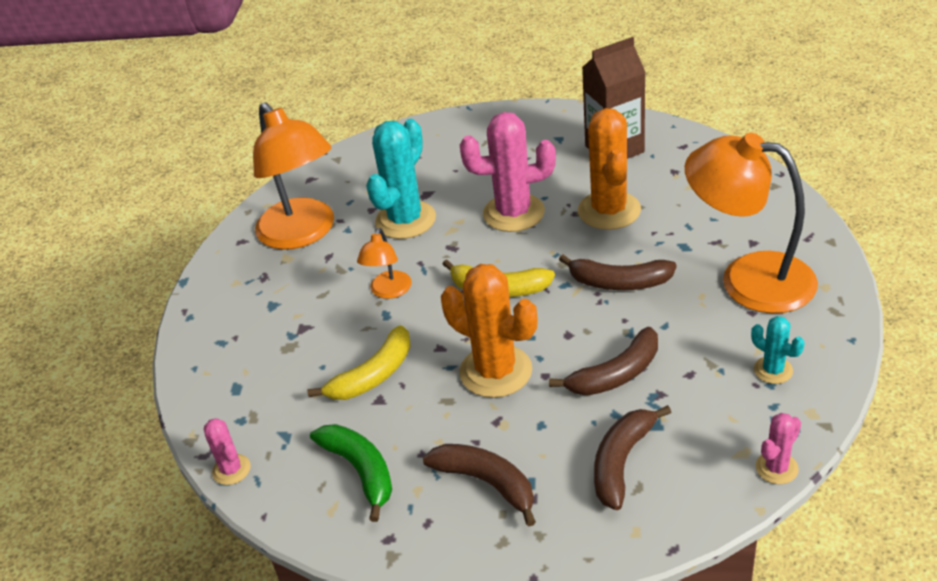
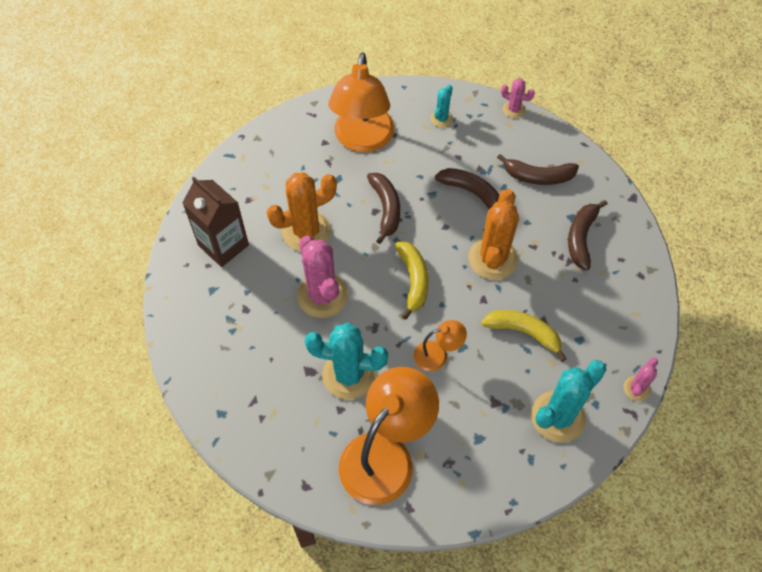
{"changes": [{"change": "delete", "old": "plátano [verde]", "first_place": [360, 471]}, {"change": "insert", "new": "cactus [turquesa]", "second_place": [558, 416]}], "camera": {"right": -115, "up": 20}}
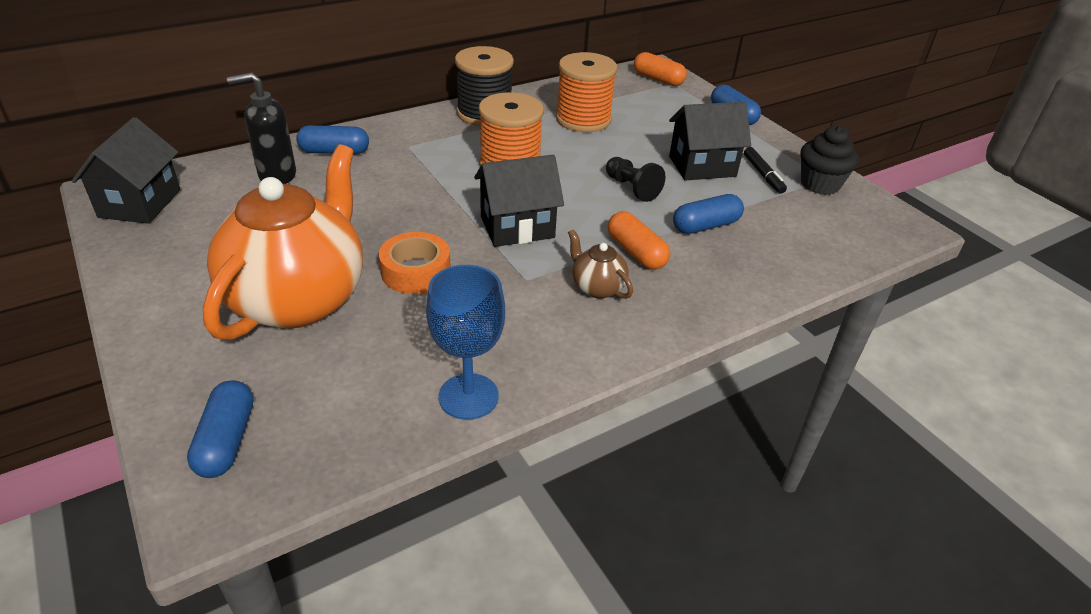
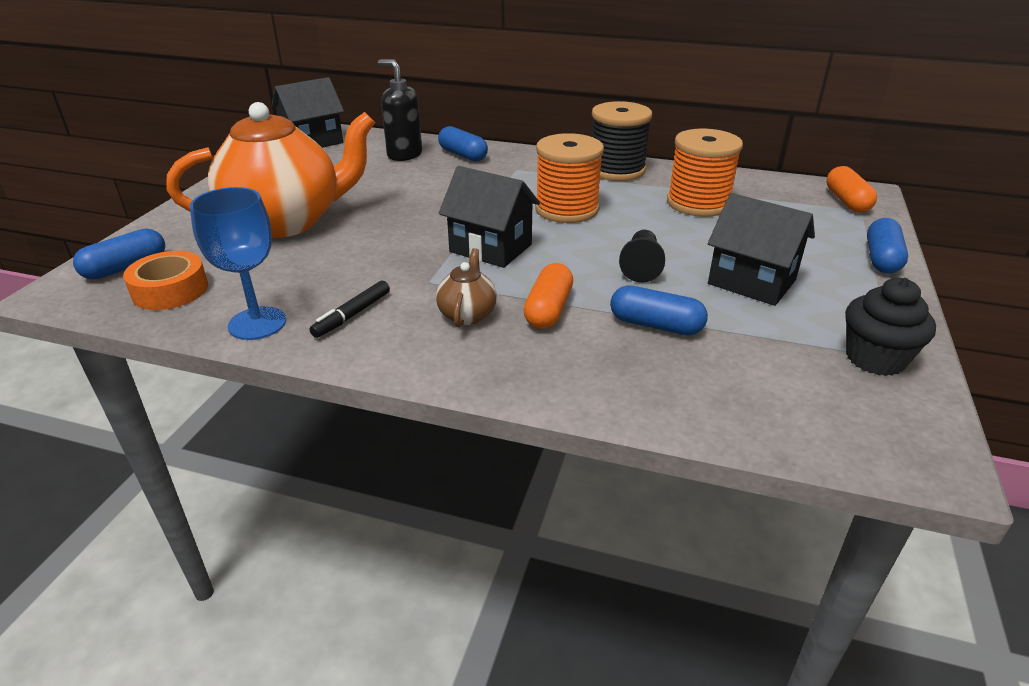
{"changes": [{"change": "move", "old": "rotulador [negro]", "first_place": [763, 175], "second_place": [352, 315]}, {"change": "move", "old": "cinta adhesiva [naranja]", "first_place": [416, 271], "second_place": [170, 290]}], "camera": {"right": 50, "up": -5}}
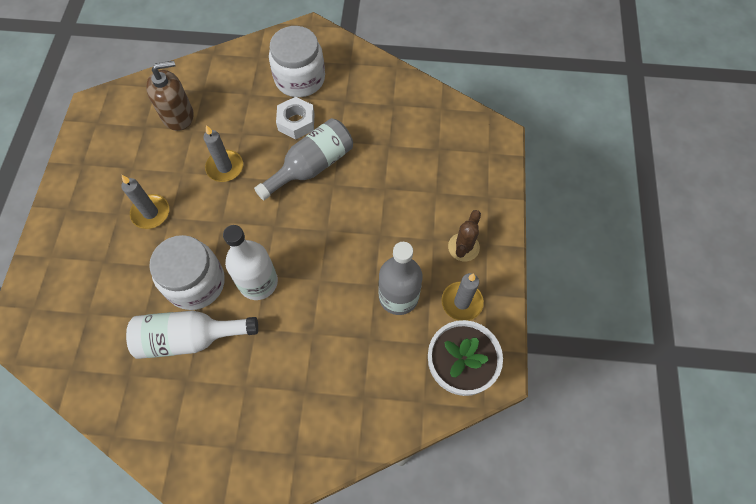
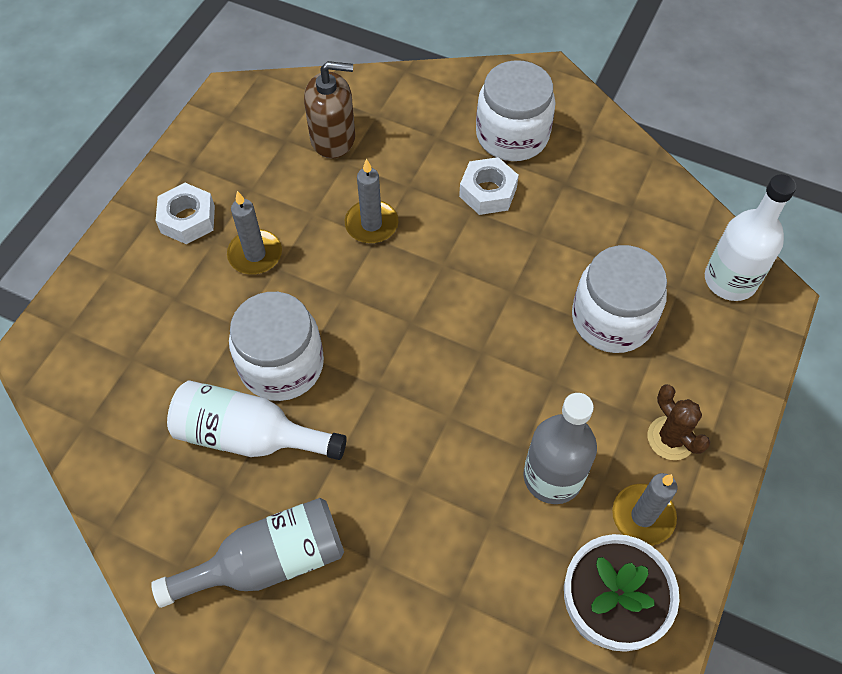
{"changes": [{"change": "move", "old": "botella [gris]", "first_place": [311, 166], "second_place": [268, 561]}, {"change": "rotate", "old": "cactus [marrón]", "first_place": [463, 247], "second_place": [671, 438], "degrees": -75}, {"change": "move", "old": "botella [blanco]", "first_place": [258, 282], "second_place": [730, 280]}, {"change": "insert", "new": "tuerca [blanco]", "second_place": [188, 219]}, {"change": "insert", "new": "tarro [blanco]", "second_place": [612, 319]}], "camera": {"right": 20, "up": -5}}
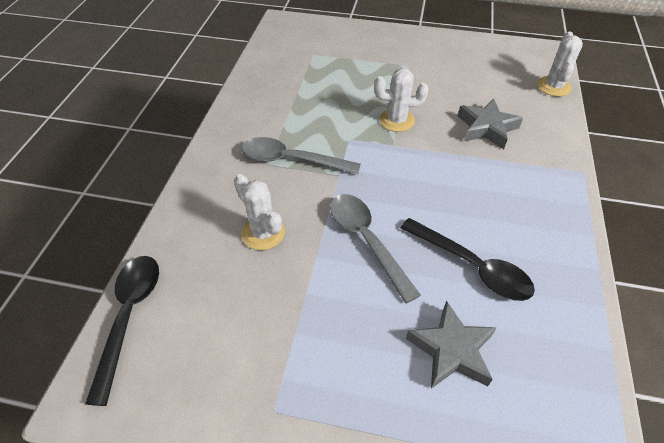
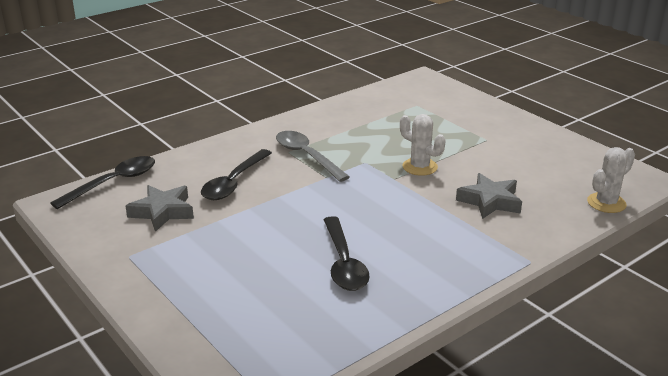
{"changes": [{"change": "replace", "old": "cactus [blanco]", "new": "cuchara [negro]", "first_place": [263, 233], "second_place": [234, 182]}, {"change": "delete", "old": "cuchara [gris]", "first_place": [366, 241]}, {"change": "move", "old": "estrella [gris]", "first_place": [451, 350], "second_place": [162, 212]}], "camera": {"right": 40, "up": -20}}
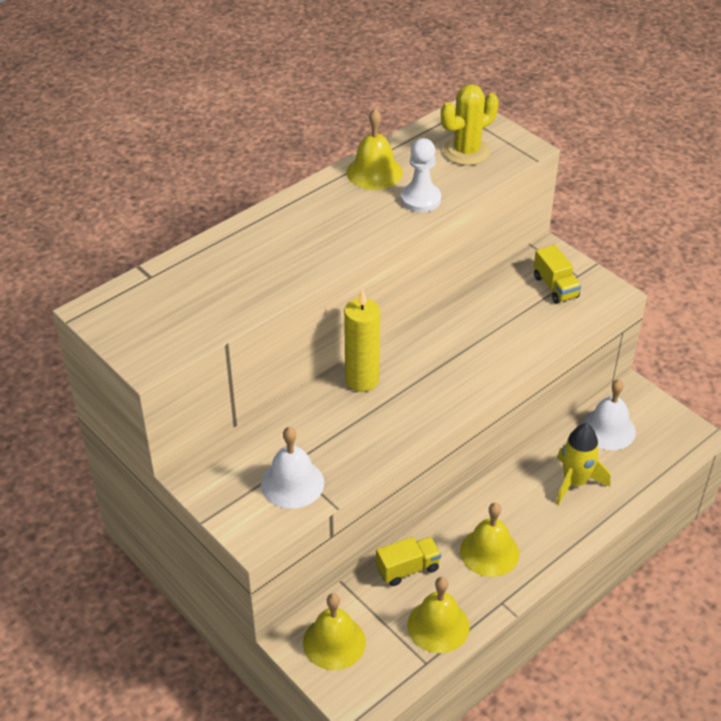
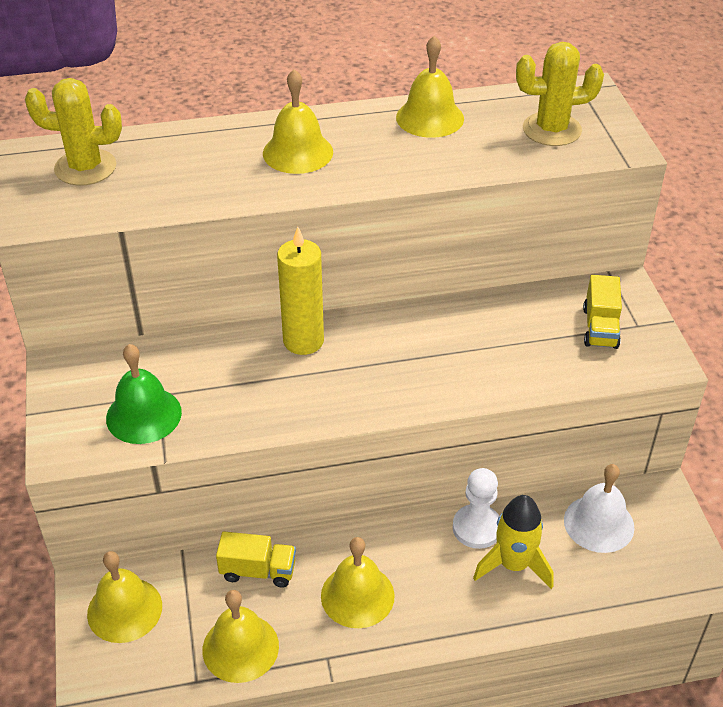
{"changes": [{"change": "move", "old": "peón [blanco]", "first_place": [420, 199], "second_place": [477, 528]}, {"change": "recolor", "old": "campana [blanco]", "new": "campana [verde]", "first_place": [292, 483], "second_place": [143, 415]}, {"change": "insert", "new": "campana [amarillo]", "second_place": [298, 152]}, {"change": "insert", "new": "cactus [amarillo]", "second_place": [85, 167]}], "camera": {"right": 30, "up": 0}}
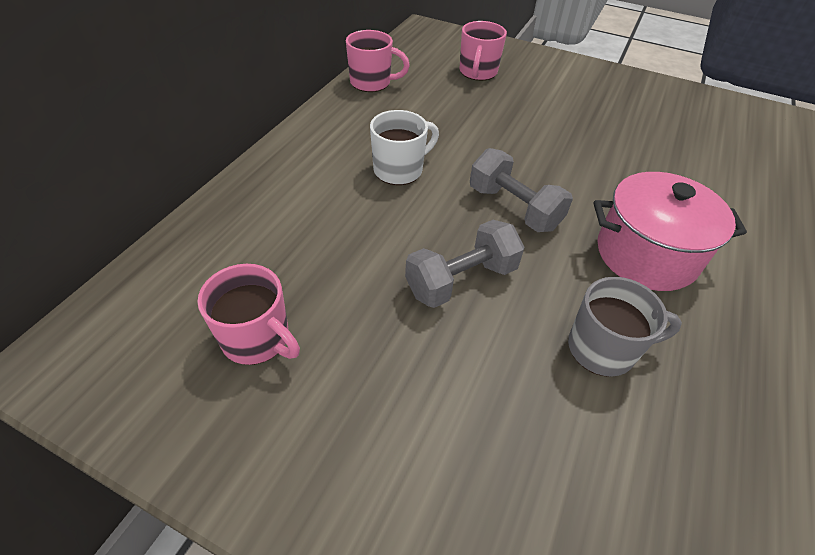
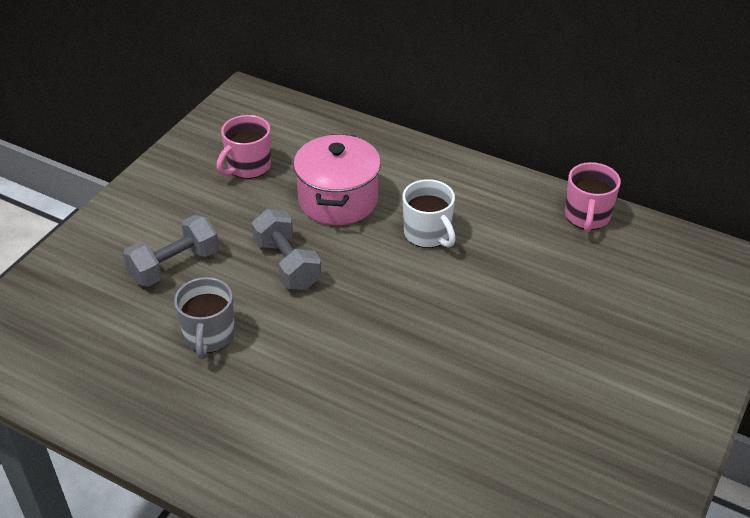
{"changes": [{"change": "delete", "old": "taza [rosa]", "first_place": [478, 72]}, {"change": "move", "old": "mancuerna [gris]", "first_place": [514, 208], "second_place": [174, 265]}, {"change": "move", "old": "olla [rosa]", "first_place": [646, 254], "second_place": [338, 200]}], "camera": {"right": 95, "up": -5}}
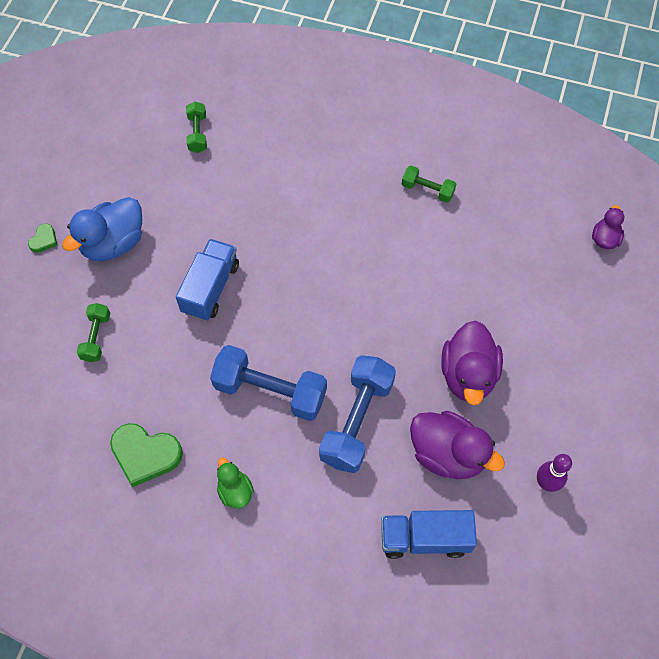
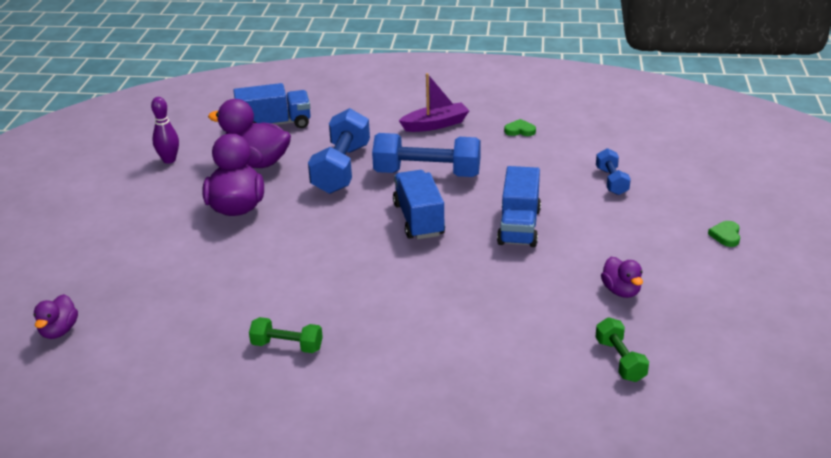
{"changes": [{"change": "delete", "old": "pato [azul]", "first_place": [113, 243]}, {"change": "recolor", "old": "mancuerna [verde]", "new": "mancuerna [azul]", "first_place": [96, 337], "second_place": [611, 181]}, {"change": "resize", "old": "corazón [verde]", "first_place": [145, 454], "second_place": [520, 130], "factor": 0.5}, {"change": "replace", "old": "pato [verde]", "new": "barco [morado]", "first_place": [235, 491], "second_place": [435, 125]}, {"change": "insert", "new": "camión [azul]", "second_place": [419, 219]}, {"change": "insert", "new": "pato [morado]", "second_place": [621, 291]}], "camera": {"right": 170, "up": -30}}
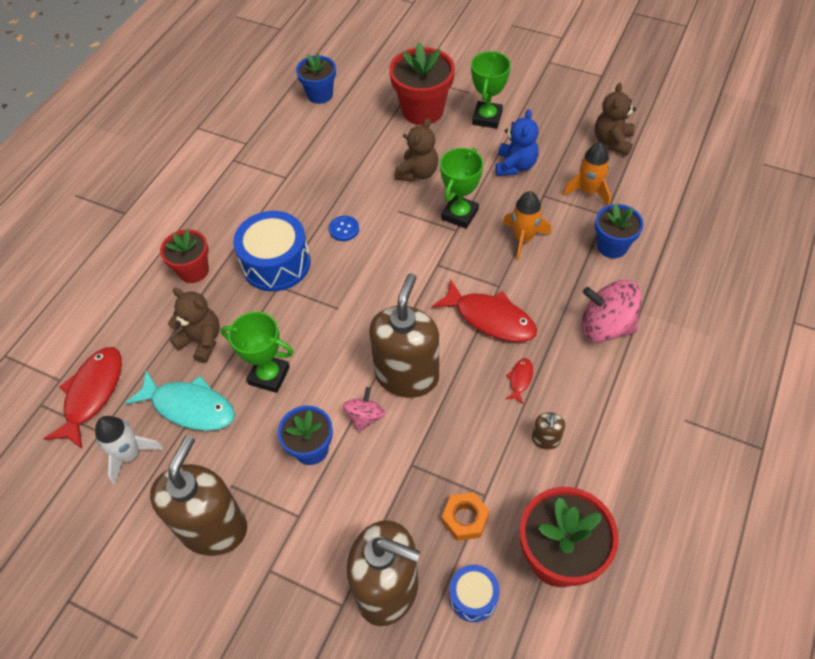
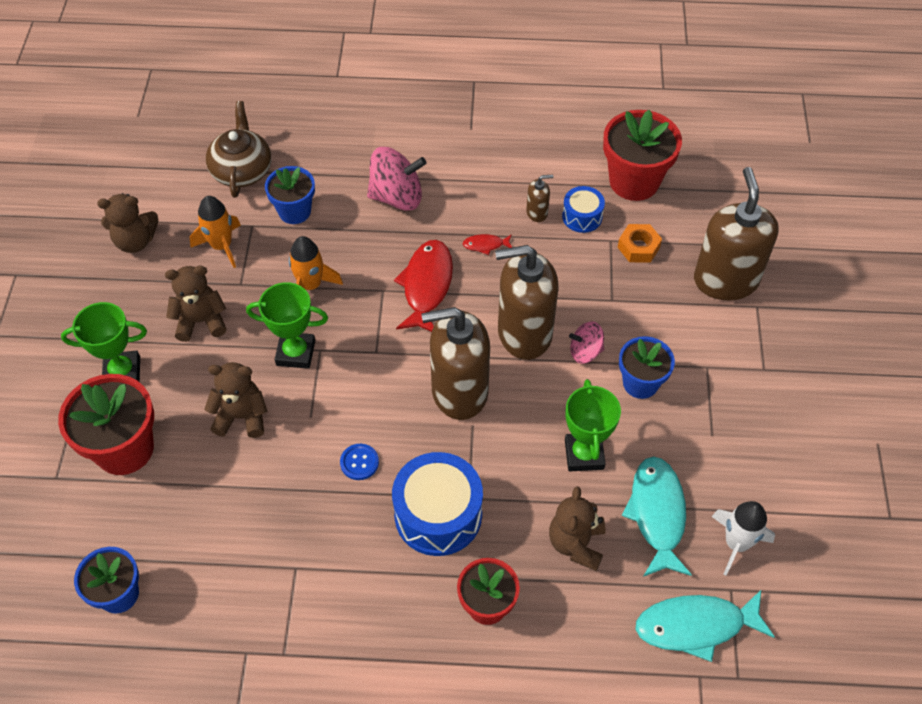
{"changes": [{"change": "recolor", "old": "osito [azul]", "new": "osito [marrón]", "first_place": [515, 166], "second_place": [201, 321]}, {"change": "rotate", "old": "peonza [rosa]", "first_place": [605, 326], "second_place": [397, 197], "degrees": -90}, {"change": "recolor", "old": "pez [rojo]", "new": "pez [turquesa]", "first_place": [92, 394], "second_place": [696, 626]}, {"change": "move", "old": "dispensador de jabón [marrón]", "first_place": [213, 527], "second_place": [459, 392]}, {"change": "move", "old": "tambor [azul]", "first_place": [473, 597], "second_place": [582, 216]}, {"change": "insert", "new": "tetera [marrón]", "second_place": [242, 170]}], "camera": {"right": -115, "up": 0}}
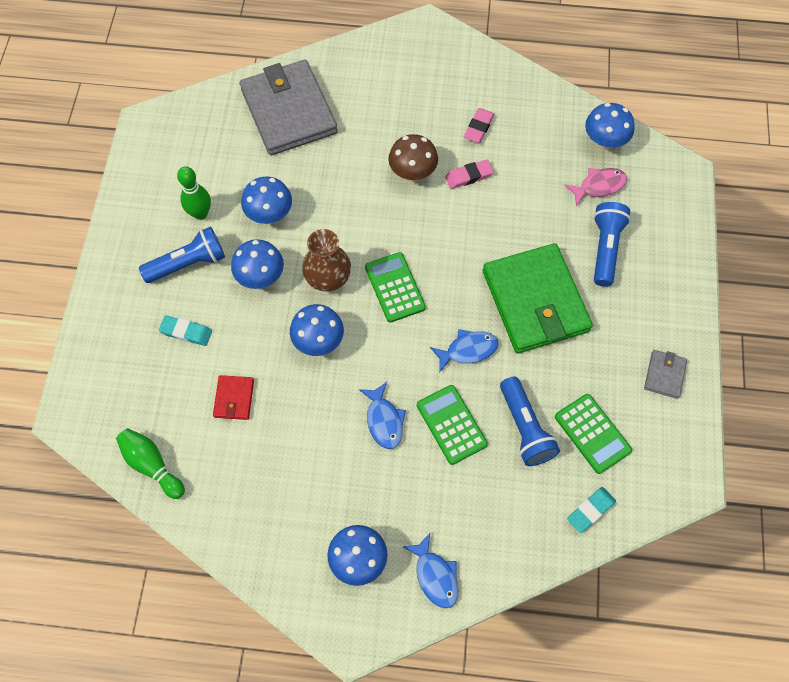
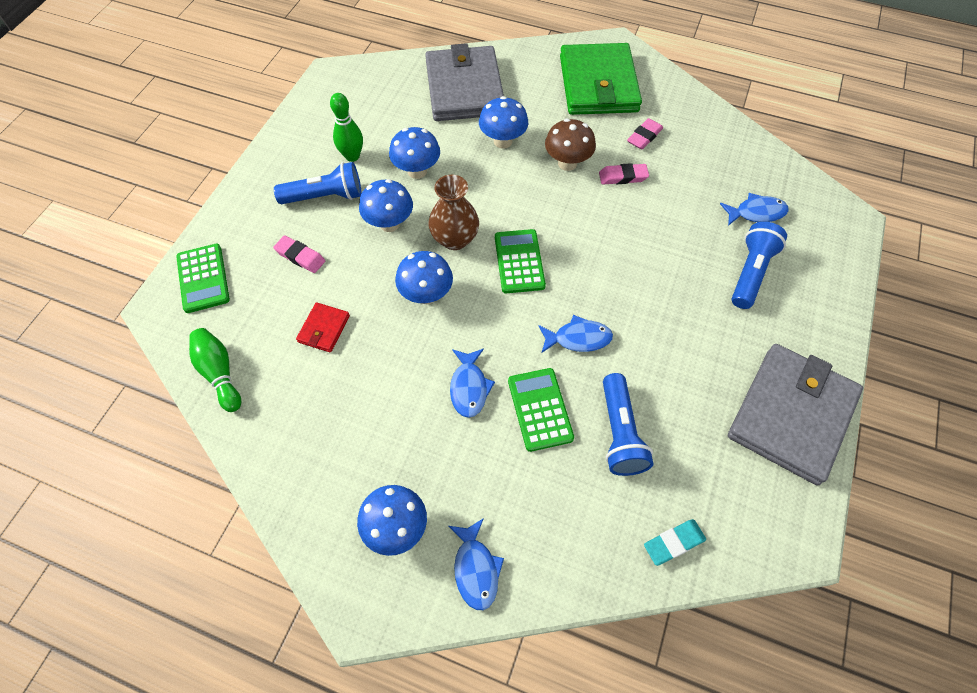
{"changes": [{"change": "move", "old": "seta [azul]", "first_place": [604, 142], "second_place": [503, 141]}, {"change": "recolor", "old": "pez [rosa]", "new": "pez [azul]", "first_place": [599, 186], "second_place": [756, 213]}, {"change": "move", "old": "cartera [verde]", "first_place": [535, 301], "second_place": [598, 84]}, {"change": "recolor", "old": "goma de borrar [turquesa]", "new": "goma de borrar [rosa]", "first_place": [186, 332], "second_place": [300, 256]}, {"change": "resize", "old": "cartera [gris]", "first_place": [664, 375], "second_place": [791, 415], "factor": 2.37}, {"change": "move", "old": "calculadora [verde]", "first_place": [592, 433], "second_place": [203, 278]}], "camera": {"right": 15, "up": -5}}
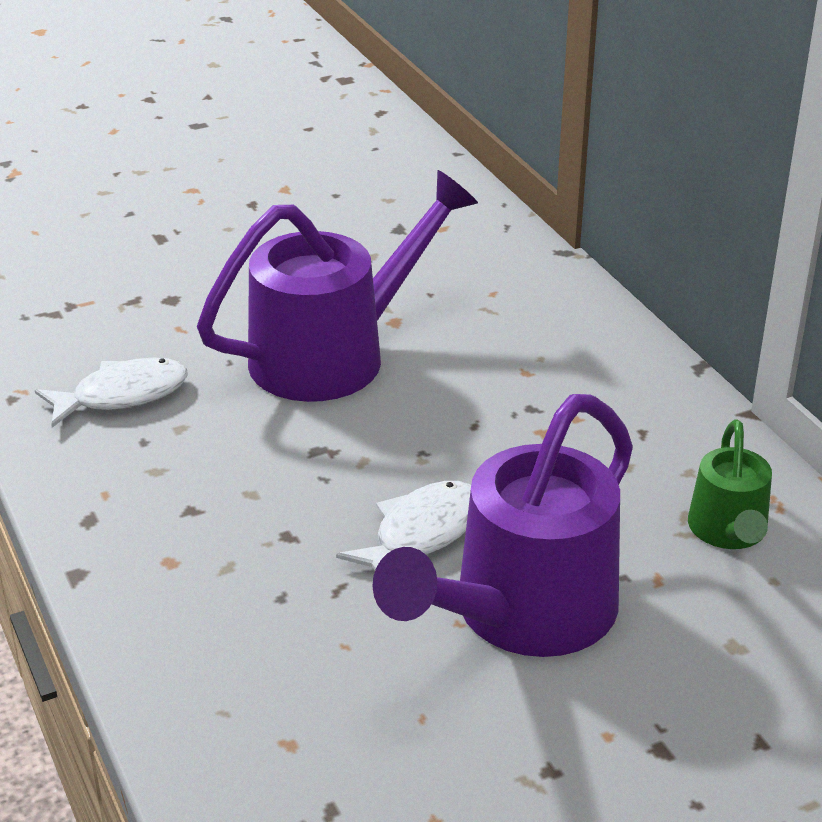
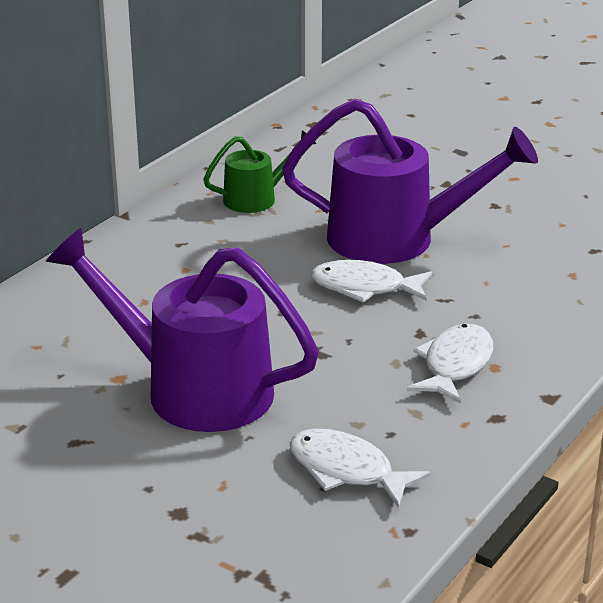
{"changes": [{"change": "insert", "new": "pez [blanco]", "second_place": [455, 365]}], "camera": {"right": -120, "up": -5}}
